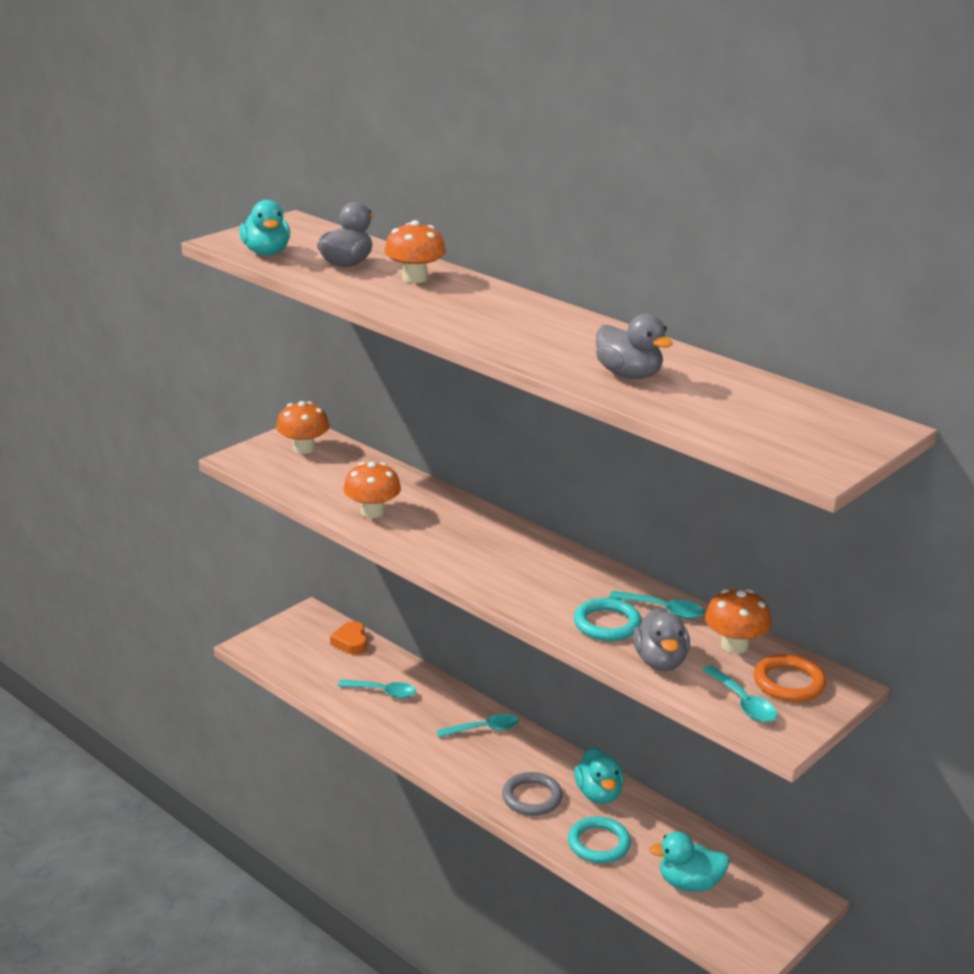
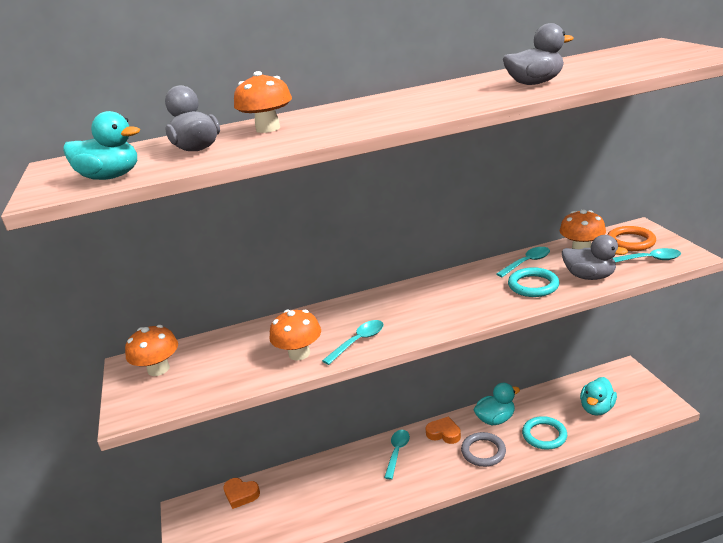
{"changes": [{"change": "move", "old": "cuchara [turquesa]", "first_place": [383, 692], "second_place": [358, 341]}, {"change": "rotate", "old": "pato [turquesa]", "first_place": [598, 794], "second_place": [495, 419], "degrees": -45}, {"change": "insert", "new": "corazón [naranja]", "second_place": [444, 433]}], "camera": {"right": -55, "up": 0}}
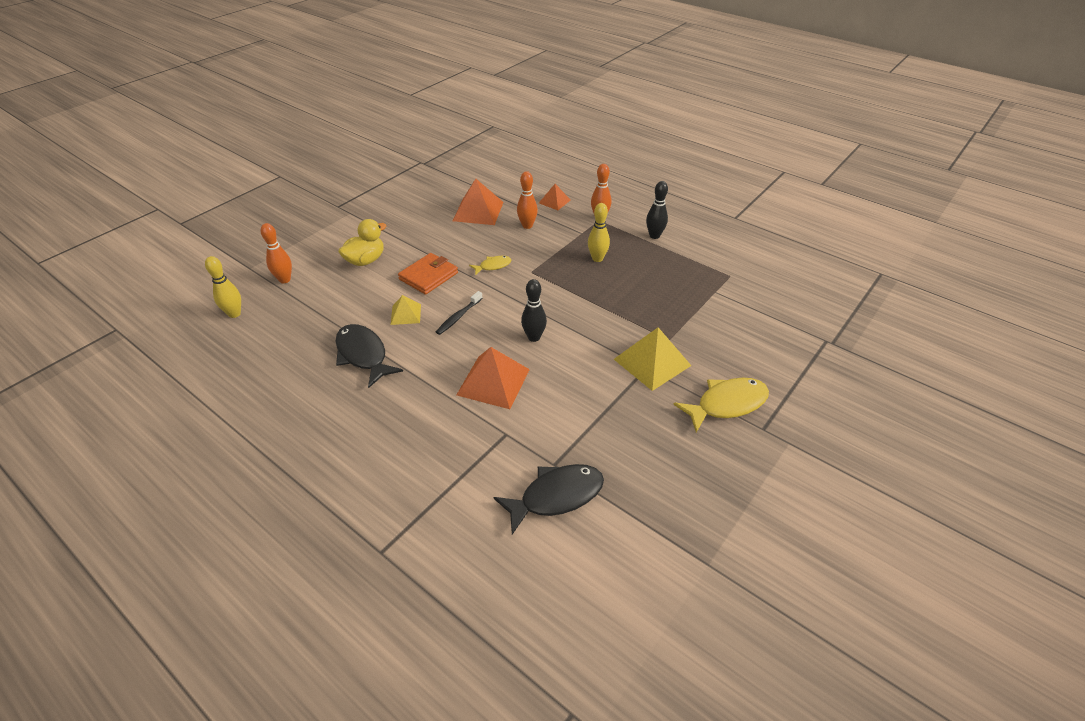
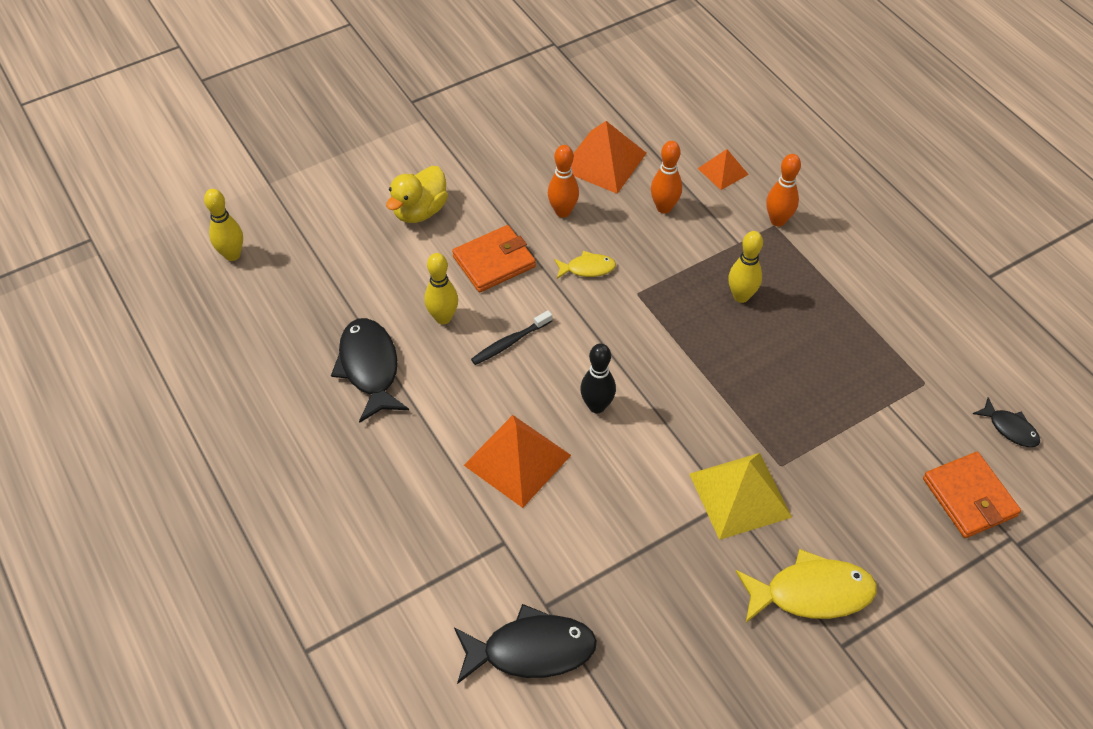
{"changes": [{"change": "delete", "old": "bolo [negro]", "first_place": [654, 236]}, {"change": "rotate", "old": "pato [amarillo]", "first_place": [365, 260], "second_place": [420, 211], "degrees": 150}, {"change": "move", "old": "bolo [naranja]", "first_place": [284, 280], "second_place": [563, 212]}, {"change": "replace", "old": "pirámide [amarillo]", "new": "bolo [amarillo]", "first_place": [406, 314], "second_place": [443, 318]}, {"change": "insert", "new": "pez [negro]", "second_place": [1010, 428]}, {"change": "insert", "new": "cartera [naranja]", "second_place": [969, 497]}], "camera": {"right": 20, "up": 10}}
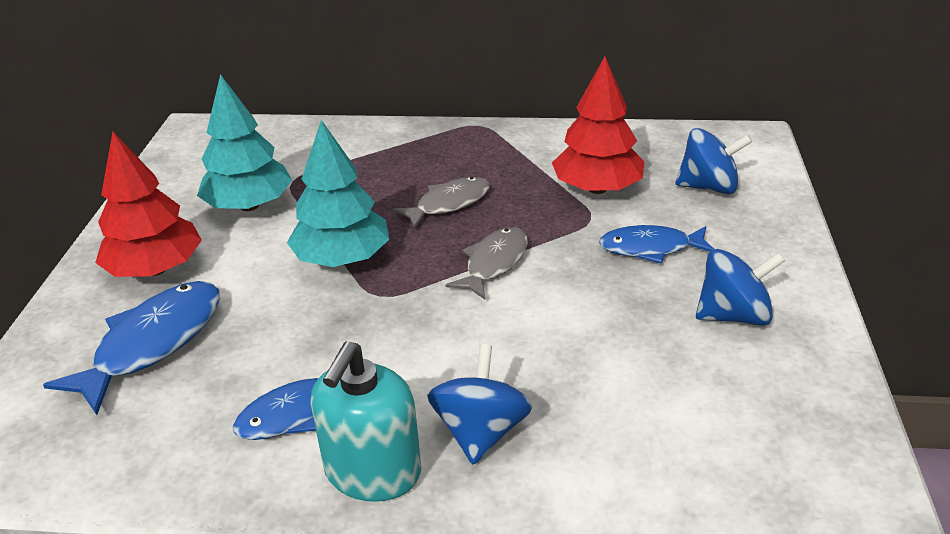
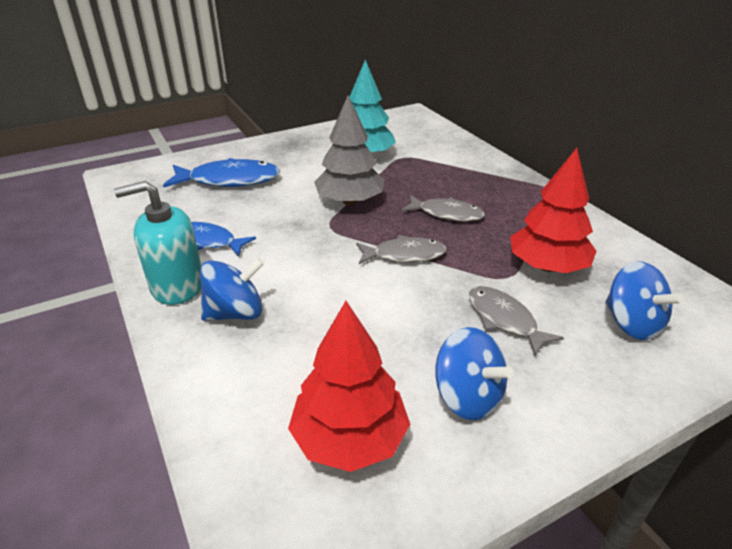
{"changes": [{"change": "recolor", "old": "árbol [turquesa]", "new": "árbol [gris]", "first_place": [342, 259], "second_place": [349, 201]}, {"change": "move", "old": "árbol [rojo]", "first_place": [156, 269], "second_place": [350, 439]}, {"change": "recolor", "old": "pez [azul]", "new": "pez [gris]", "first_place": [650, 248], "second_place": [504, 320]}], "camera": {"right": 55, "up": 0}}
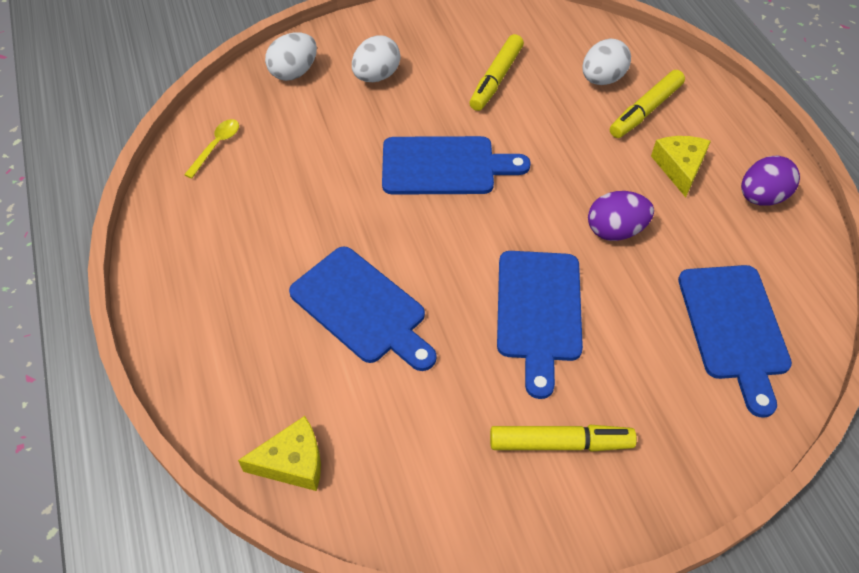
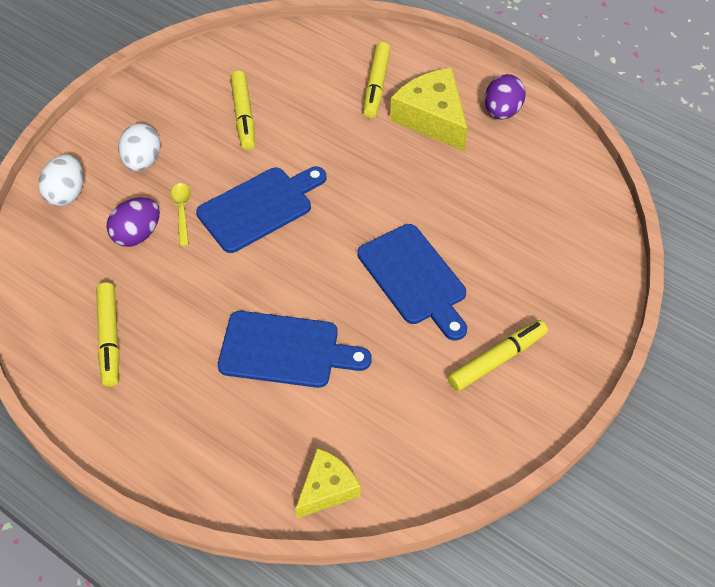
{"changes": [{"change": "delete", "old": "huevo [blanco]", "first_place": [602, 79]}, {"change": "move", "old": "cuchara [amarillo]", "first_place": [216, 146], "second_place": [182, 212]}, {"change": "resize", "old": "queso [amarillo]", "first_place": [680, 168], "second_place": [432, 118], "factor": 1.6}, {"change": "move", "old": "huevo [morado]", "first_place": [615, 230], "second_place": [137, 234]}, {"change": "delete", "old": "tabla de cortar [azul]", "first_place": [734, 328]}, {"change": "insert", "new": "rotulador [amarillo]", "second_place": [110, 338]}], "camera": {"right": -35, "up": 0}}
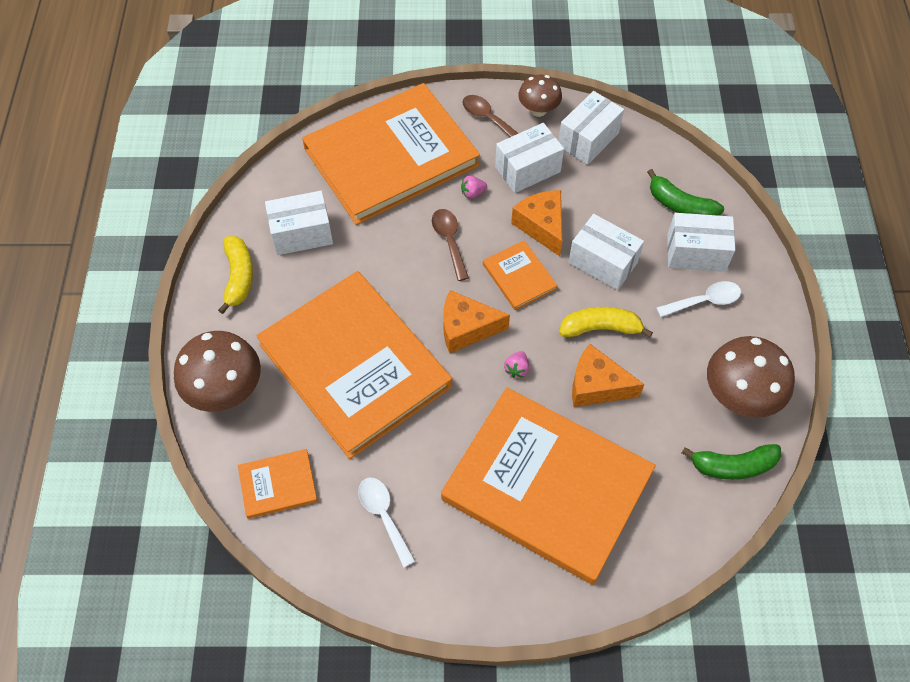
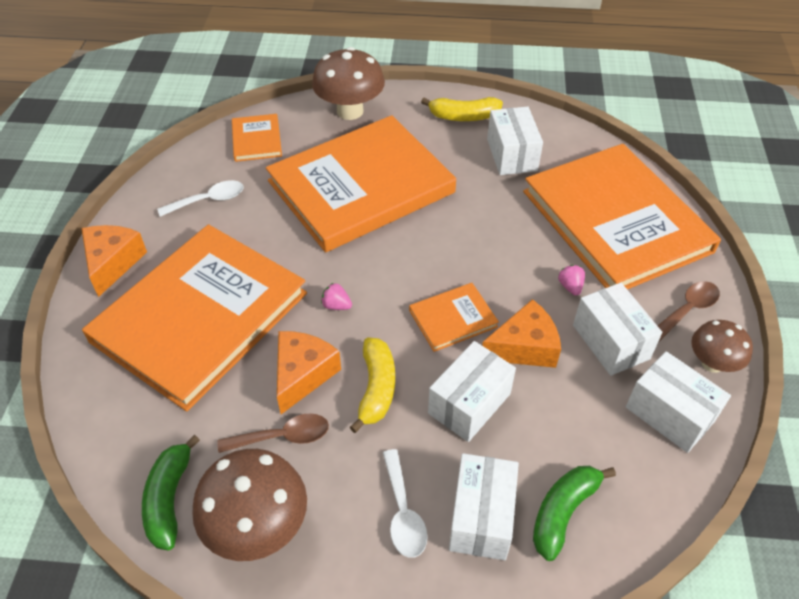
{"changes": [{"change": "move", "old": "cuchara [marrón]", "first_place": [449, 241], "second_place": [283, 436]}, {"change": "move", "old": "queso [naranja]", "first_place": [466, 328], "second_place": [113, 263]}], "camera": {"right": 95, "up": -10}}
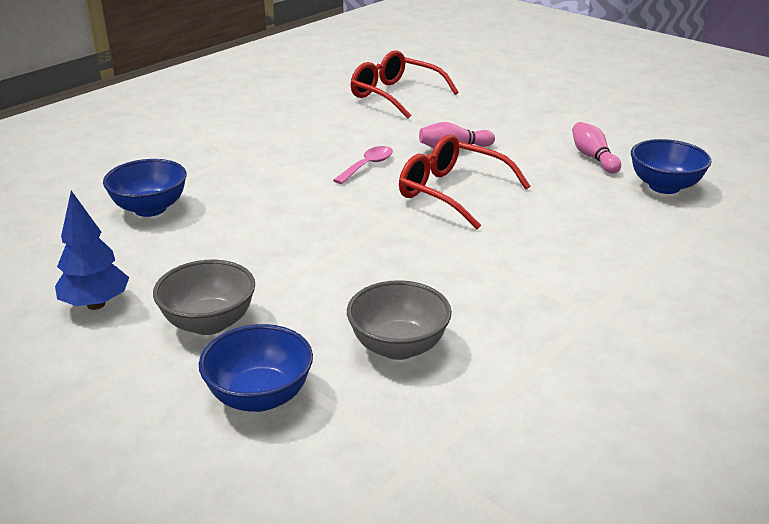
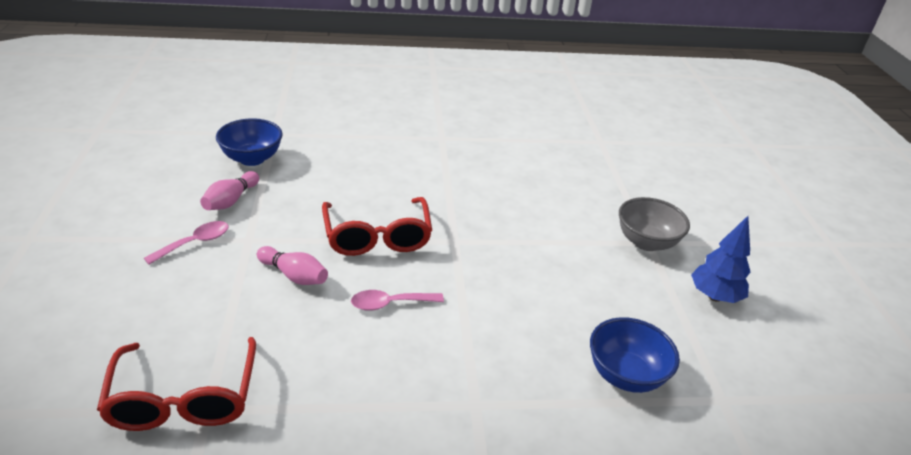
{"changes": [{"change": "delete", "old": "cuenco [gris]", "first_place": [398, 347]}, {"change": "delete", "old": "cuenco [azul]", "first_place": [260, 396]}, {"change": "insert", "new": "cuchara [rosa]", "second_place": [194, 243]}], "camera": {"right": -140, "up": 5}}
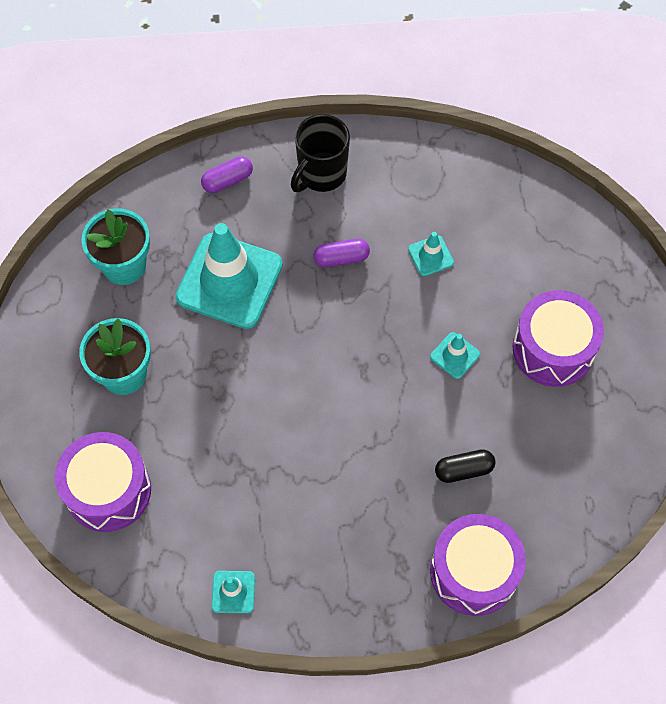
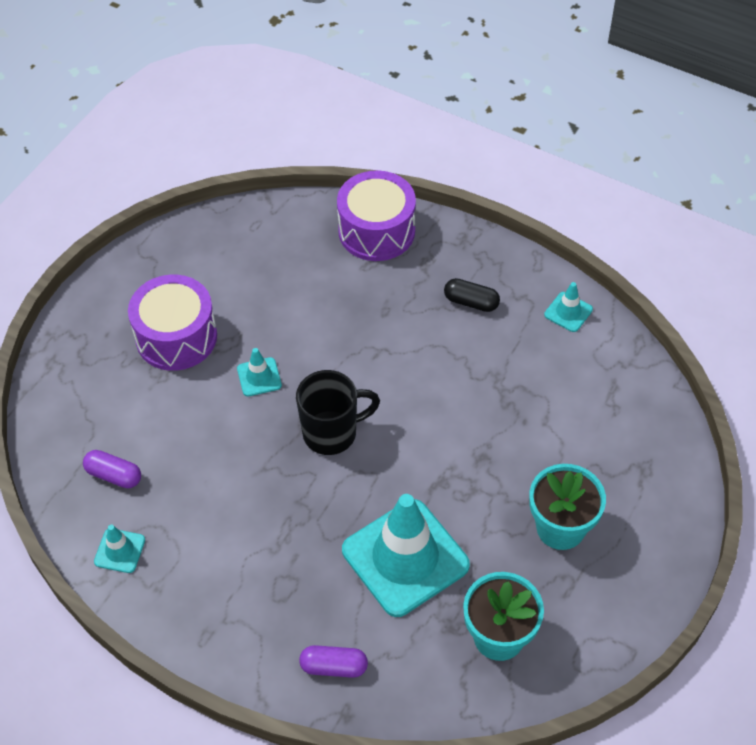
{"changes": [{"change": "move", "old": "taza [negro]", "first_place": [321, 174], "second_place": [332, 433]}, {"change": "move", "old": "cono de tráfico [turquesa]", "first_place": [430, 256], "second_place": [120, 551]}, {"change": "move", "old": "cápsula [morado]", "first_place": [341, 258], "second_place": [114, 475]}, {"change": "delete", "old": "tambor [morado]", "first_place": [108, 490]}, {"change": "move", "old": "cápsula [negro]", "first_place": [464, 470], "second_place": [471, 302]}], "camera": {"right": -145, "up": -10}}
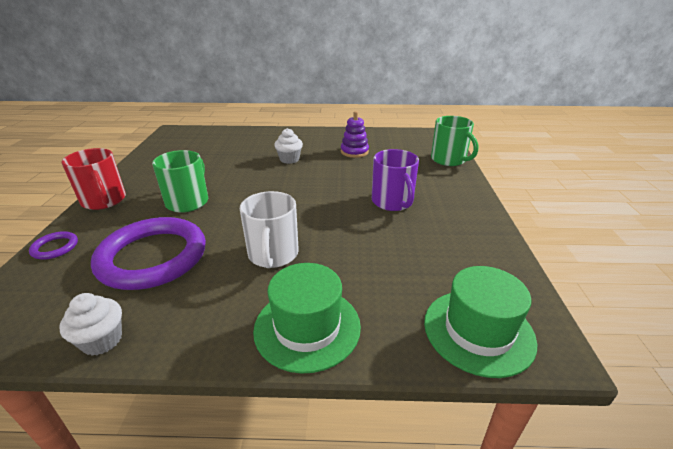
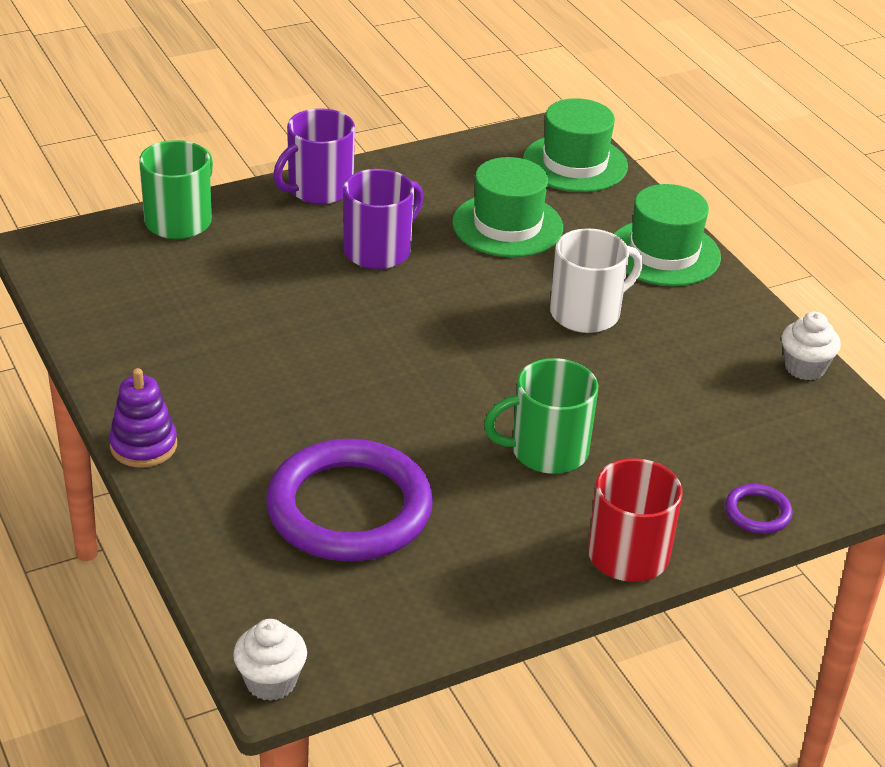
{"changes": [{"change": "move", "old": "juguete apilable [morado]", "first_place": [354, 152], "second_place": [143, 446]}, {"change": "move", "old": "magdalena [blanco]", "first_place": [289, 159], "second_place": [271, 681]}, {"change": "move", "old": "anillo [morado]", "first_place": [153, 257], "second_place": [349, 508]}, {"change": "insert", "new": "taza [morado]", "second_place": [319, 189]}, {"change": "insert", "new": "sombrero [verde]", "second_place": [507, 225]}], "camera": {"right": -120, "up": 5}}
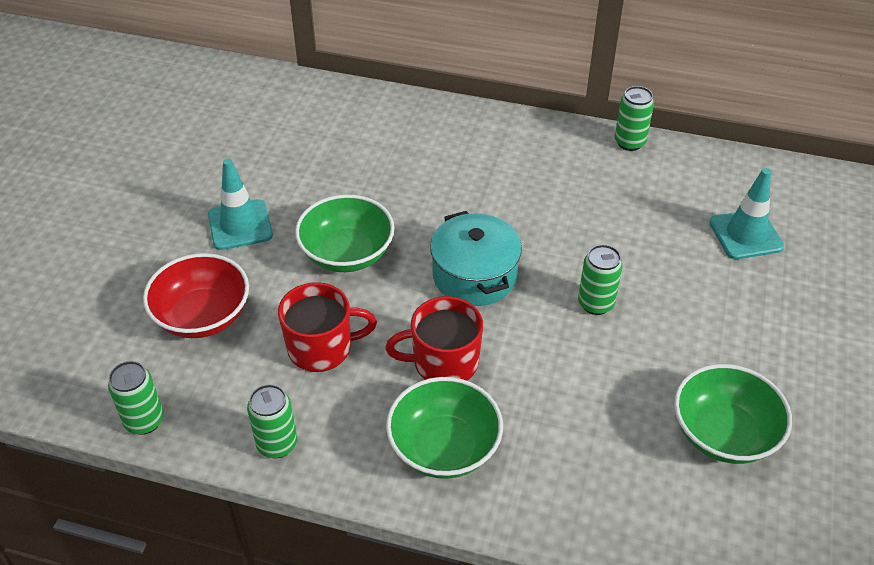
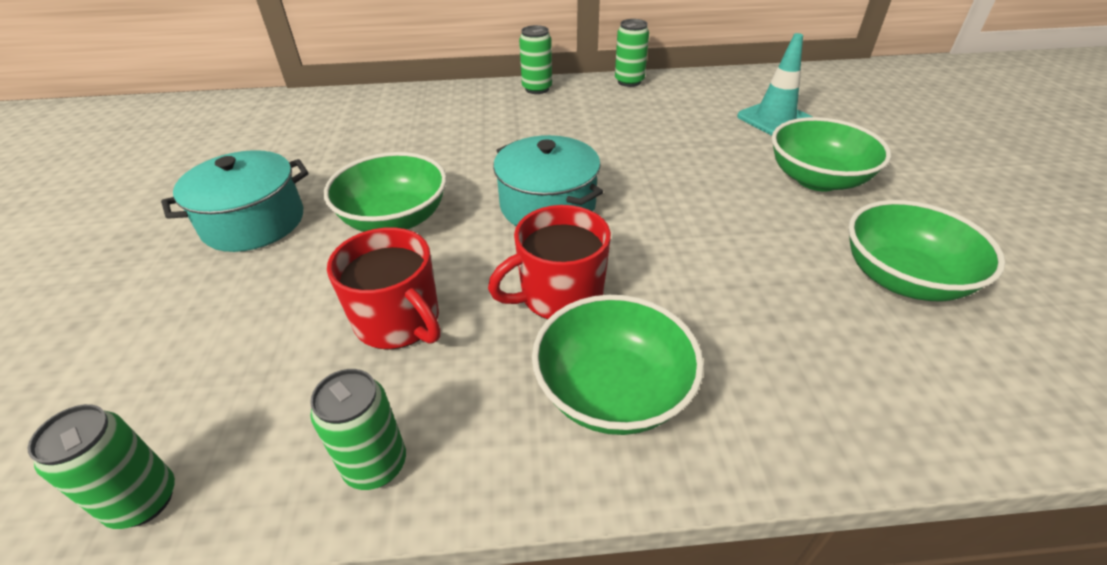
{"changes": [{"change": "replace", "old": "cono de tráfico [turquesa]", "new": "olla [turquesa]", "first_place": [240, 225], "second_place": [254, 222]}, {"change": "move", "old": "lata [verde]", "first_place": [595, 303], "second_place": [537, 89]}, {"change": "delete", "old": "cuenco [rojo]", "first_place": [202, 316]}, {"change": "rotate", "old": "taza [rojo]", "first_place": [321, 348], "second_place": [399, 321], "degrees": 75}, {"change": "insert", "new": "cuenco [verde]", "second_place": [817, 179]}], "camera": {"right": -20, "up": -5}}
